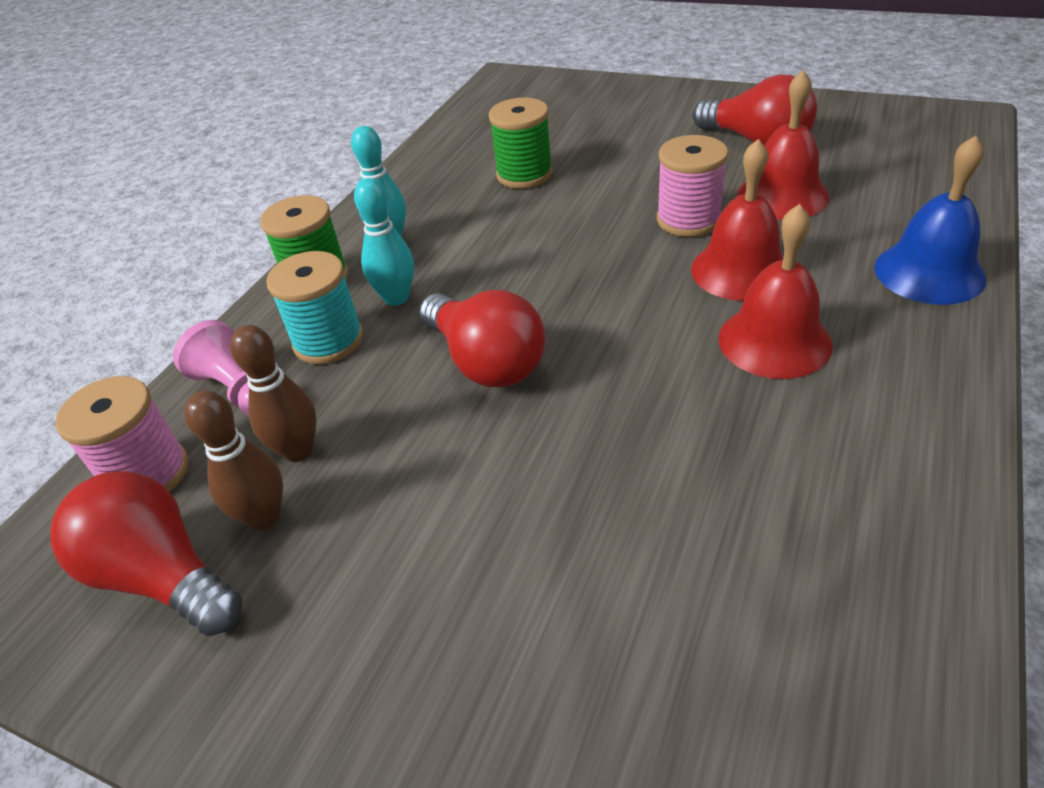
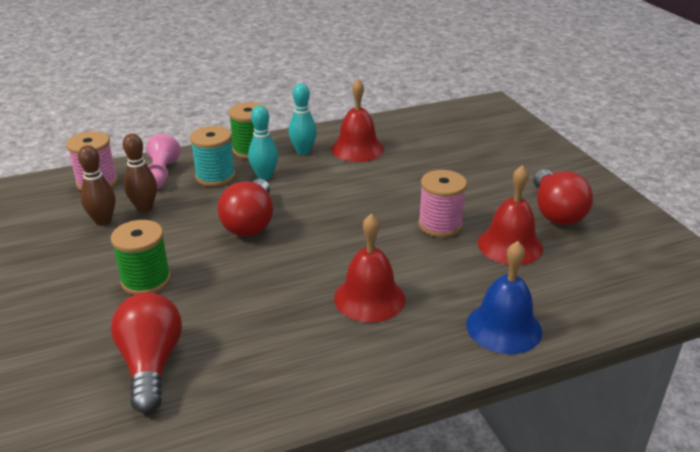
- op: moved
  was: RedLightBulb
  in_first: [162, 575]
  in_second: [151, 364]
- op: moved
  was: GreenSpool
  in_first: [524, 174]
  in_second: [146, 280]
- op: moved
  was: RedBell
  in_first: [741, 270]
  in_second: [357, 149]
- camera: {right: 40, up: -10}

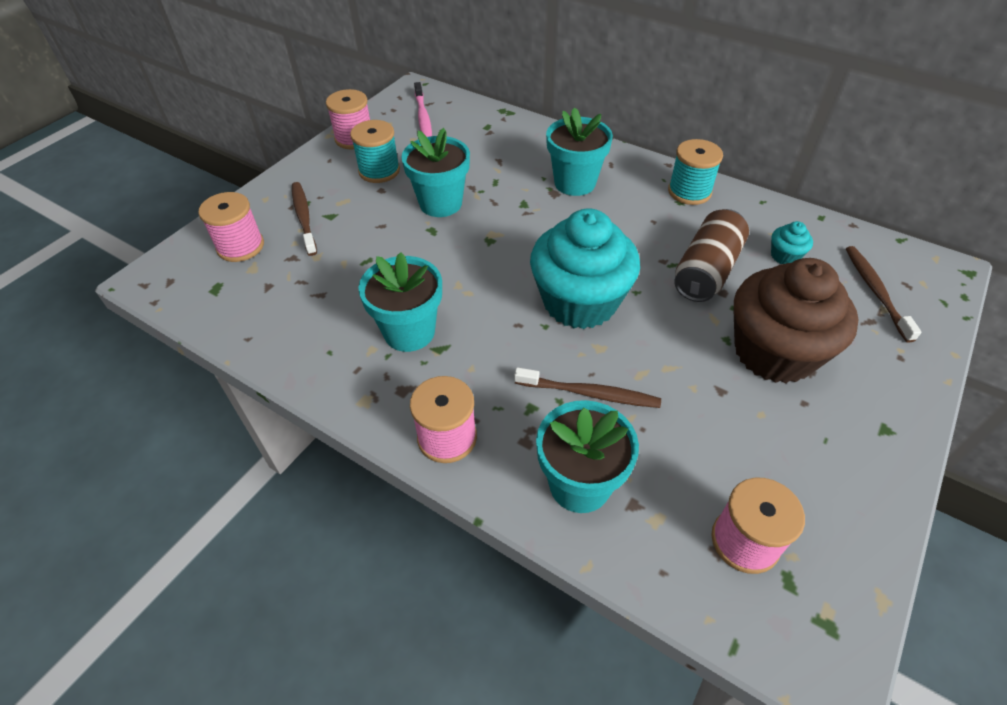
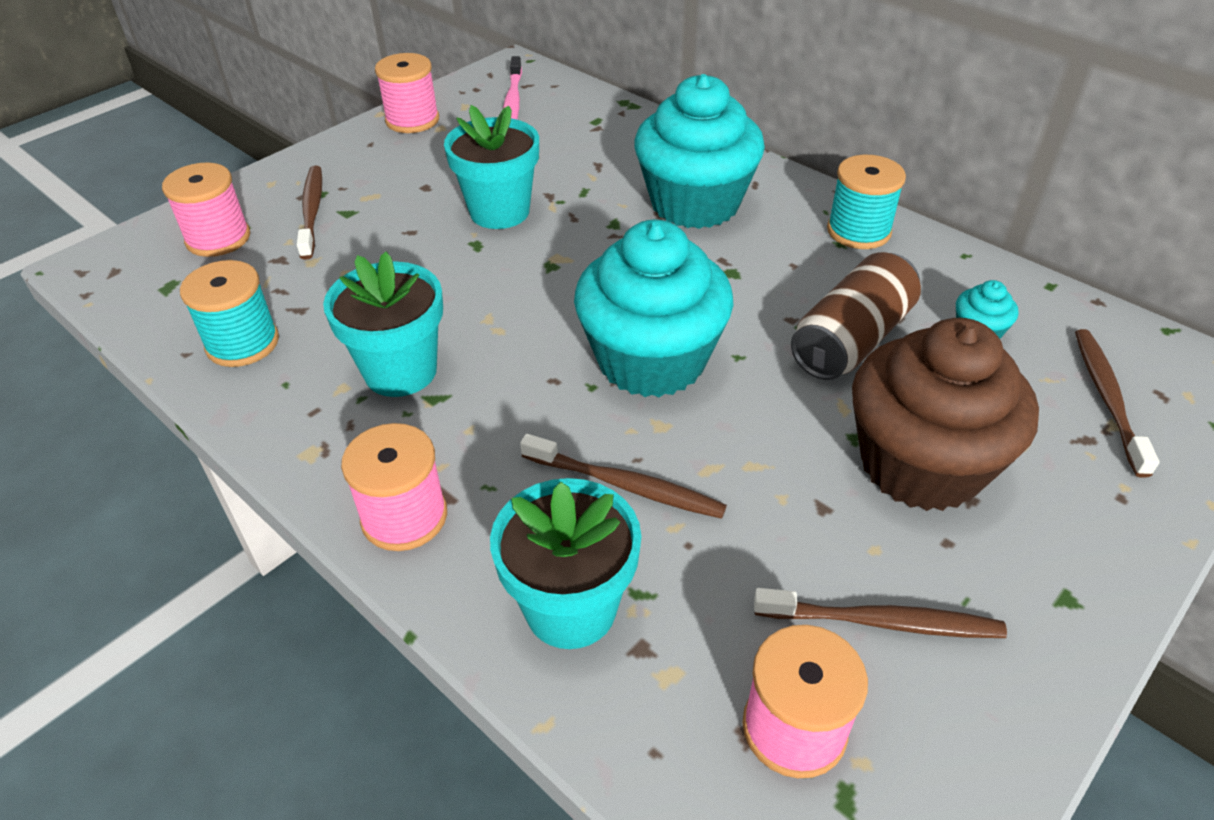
- op: moved
  was: TurquoiseSpool
  in_first: [379, 171]
  in_second: [242, 343]
- op: replaced
  was: TurquoiseFlowerPot
  now: TurquoiseCupcake
  in_first: [575, 183]
  in_second: [695, 203]
- op: added
  now: BrownToothbrush
  in_second: [883, 622]
- camera: {right: 10, up: -5}

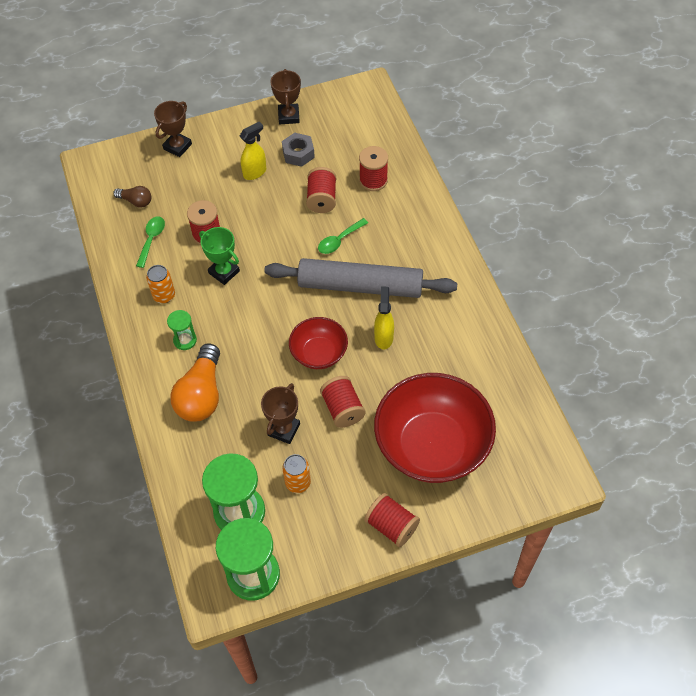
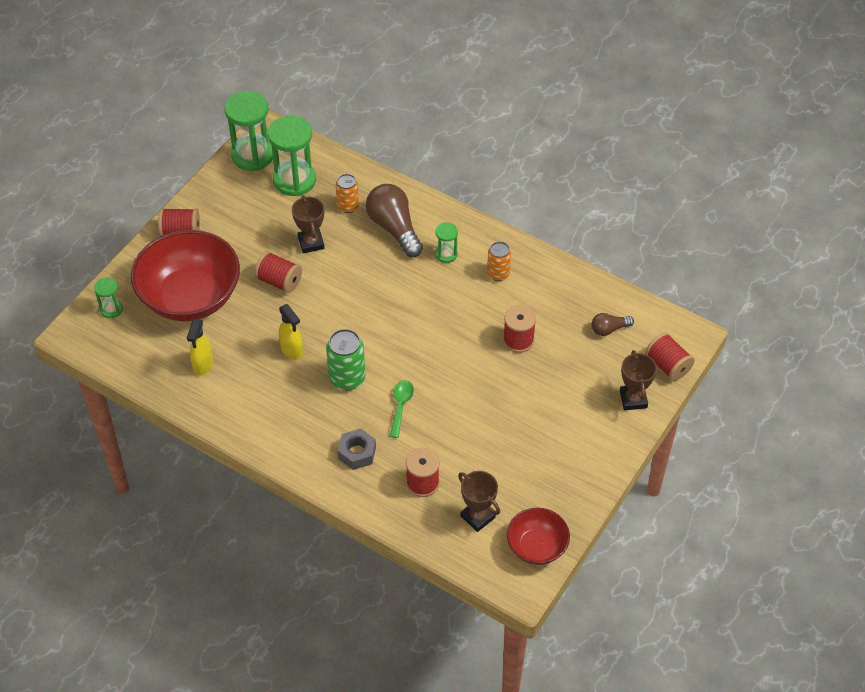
- op: removed
  was: GreenSpoon
  in_first: [151, 239]
- op: recoloured
  was: OrangeLightBulb
  now: BrownLightBulb
  in_first: [201, 394]
  in_second: [394, 228]
- op: removed
  was: GreenTrophy
  in_first: [224, 272]
- op: moved
  was: YellowSprayBottle
  in_first: [255, 172]
  in_second: [203, 365]
- op: replaced
  was: GreyRollingPin
  now: GreenCan
  in_first: [360, 286]
  in_second: [347, 378]
- op: moved
  was: BrownTrophy
  in_first: [288, 116]
  in_second: [478, 516]
- op: moved
  was: GreyNut
  in_first: [298, 154]
  in_second: [357, 453]
- op: moved
  was: OrangeCan
  in_first: [298, 483]
  in_second: [348, 206]
- op: moved
  was: RedBowl
  in_first: [319, 353]
  in_second: [537, 547]
- op: moved
  was: RedSpool
  in_first: [322, 199]
  in_second: [667, 365]
- op: added
  now: GreenHourglass
  in_second: [111, 309]
- camera: {right: 140, up: -5}

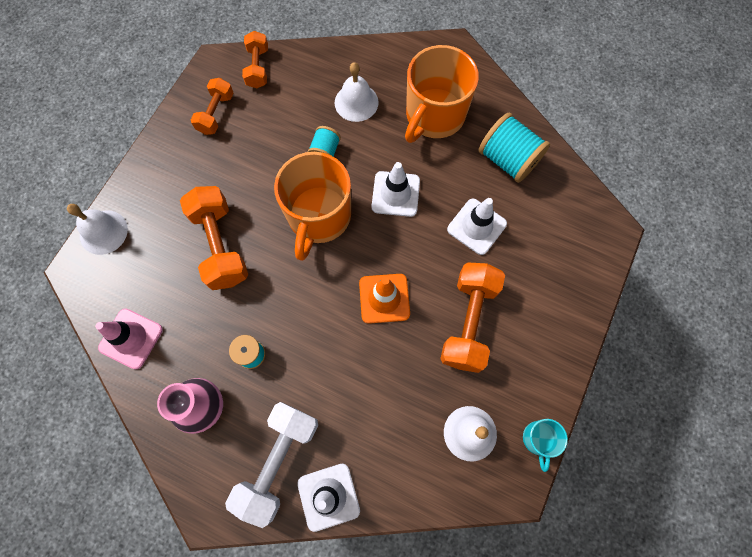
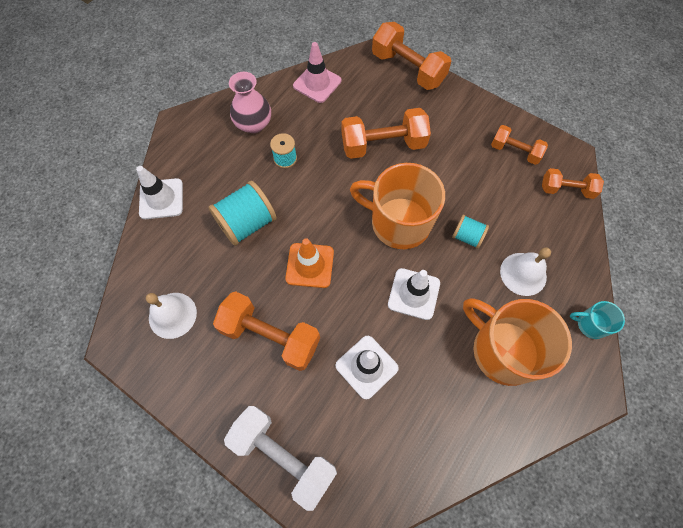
- op: replaced
  was: WhiteBell
  now: OrangeDumbbell
  in_first: [103, 232]
  in_second: [408, 69]
- op: moved
  was: WhiteDumbbell
  in_first: [278, 461]
  in_second: [283, 456]
- op: moved
  was: TurquoiseSpool
  in_first: [508, 160]
  in_second: [247, 223]
- op: moved
  was: TurquoiseMug
  in_first: [538, 439]
  in_second: [590, 324]
- camera: {right: 100, up: -5}

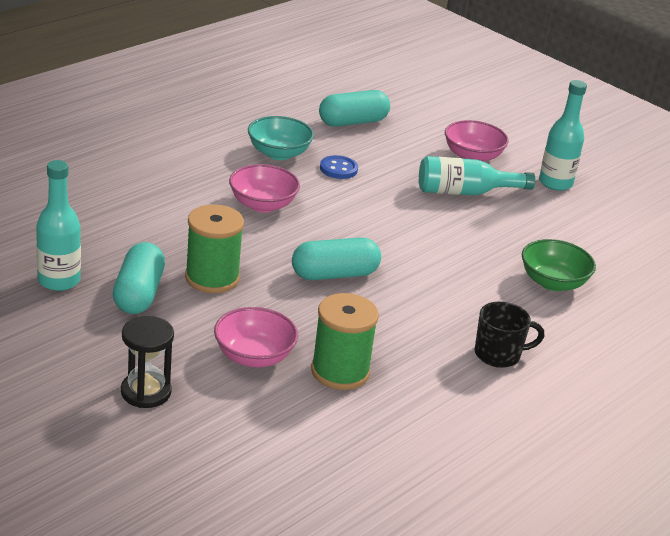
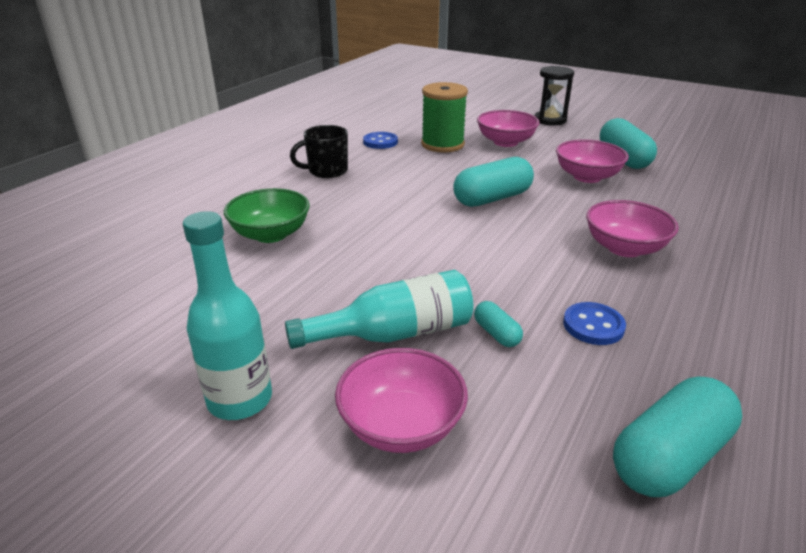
- op: removed
  was: TurquoiseBottle
  in_first: [59, 281]
- op: replaced
  was: GreenSpool
  now: PinkBowl
  in_first: [212, 278]
  in_second: [587, 177]
- op: removed
  was: TurquoiseBowl
  in_first: [278, 153]
- op: added
  now: BlueButton
  in_second: [380, 142]
- op: added
  now: TurquoiseCapsule
  in_second: [496, 333]
- camera: {right: 170, up: 0}

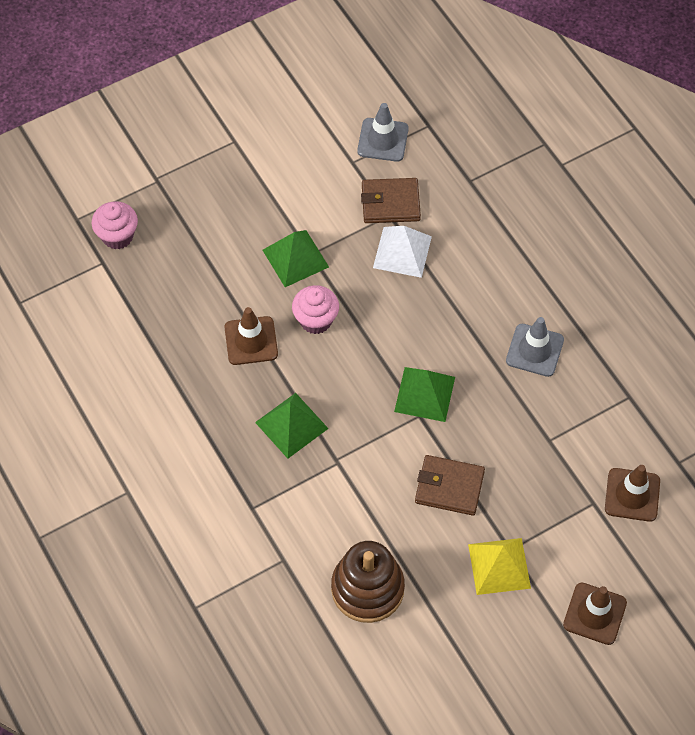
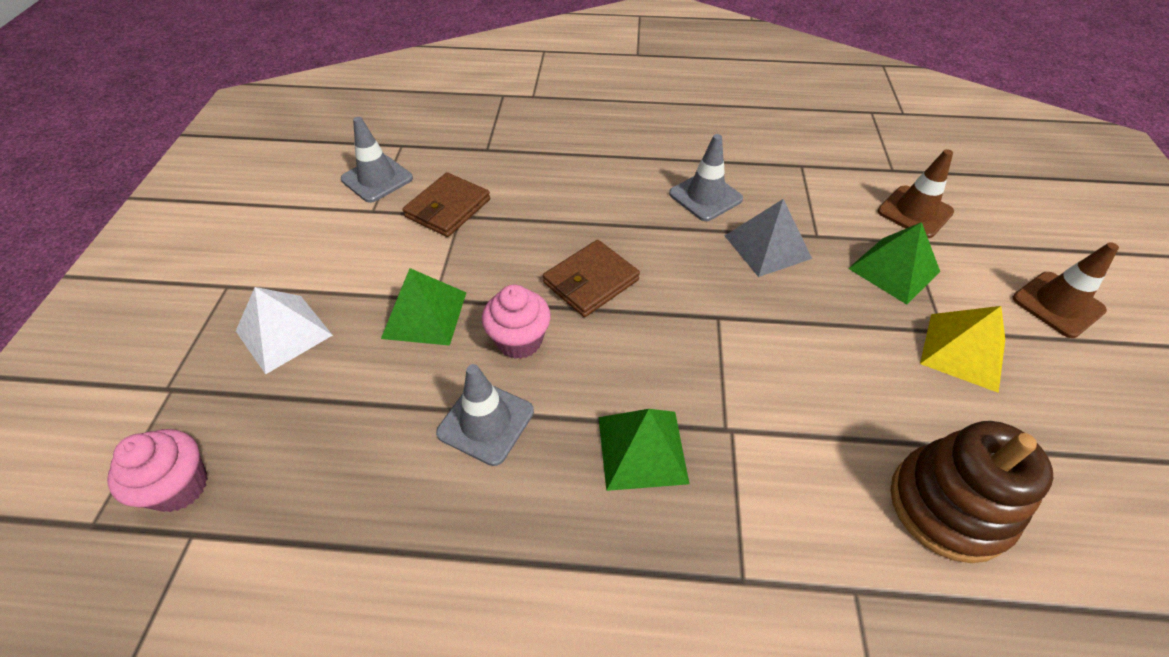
- op: recoloured
  was: BrownTrafficCone
  now: GreyTrafficCone
  in_first: [251, 341]
  in_second: [486, 422]
- op: moved
  was: WhitePyramid
  in_first: [402, 252]
  in_second: [284, 333]
- op: moved
  was: GreenPyramid
  in_first: [424, 394]
  in_second: [894, 269]
- op: moved
  was: BrownWallet
  in_first: [449, 487]
  in_second: [591, 281]
- op: added
  now: GreyPyramid
  in_second: [767, 246]
- camera: {right: -55, up: -10}

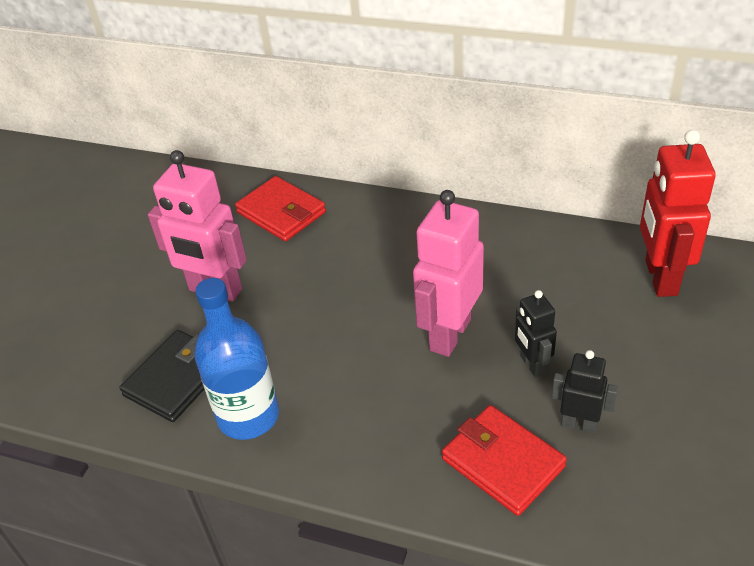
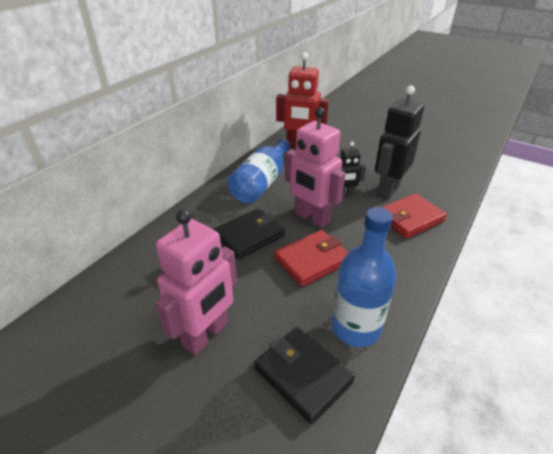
- op: moved
  was: RedWallet
  in_first: [281, 212]
  in_second: [312, 260]
- op: resized
  was: BlackRobot
  in_first: [579, 424]
  in_second: [388, 190]
  ratio: 1.82
- op: added
  now: BlackWallet
  in_second: [249, 236]
- op: added
  now: BlueBottle
  in_second: [262, 183]
- camera: {right: -80, up: -5}

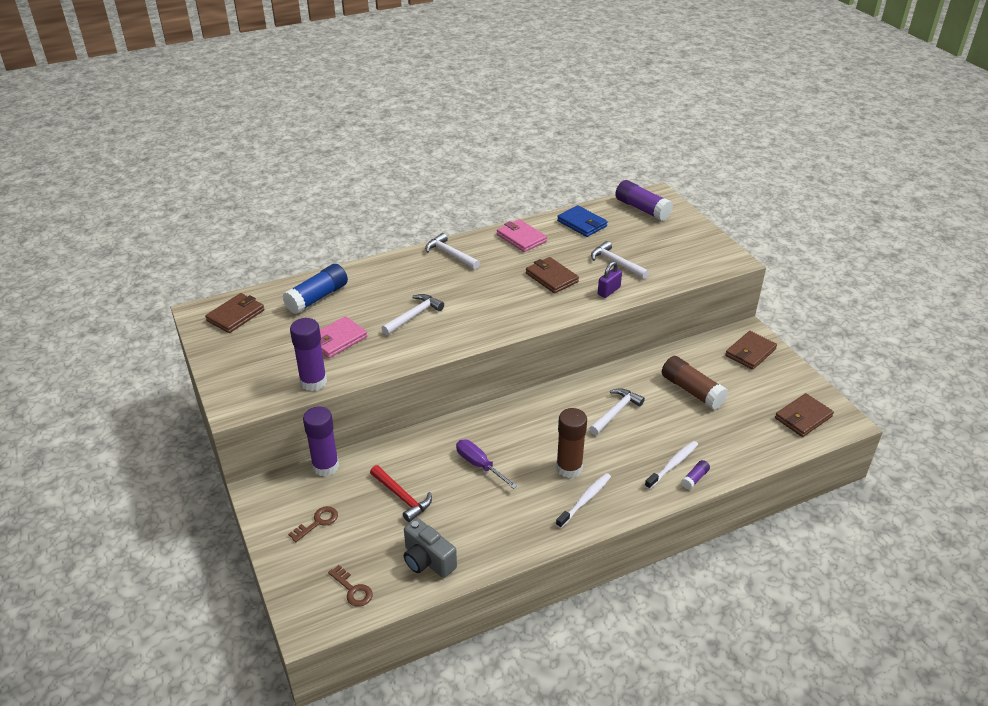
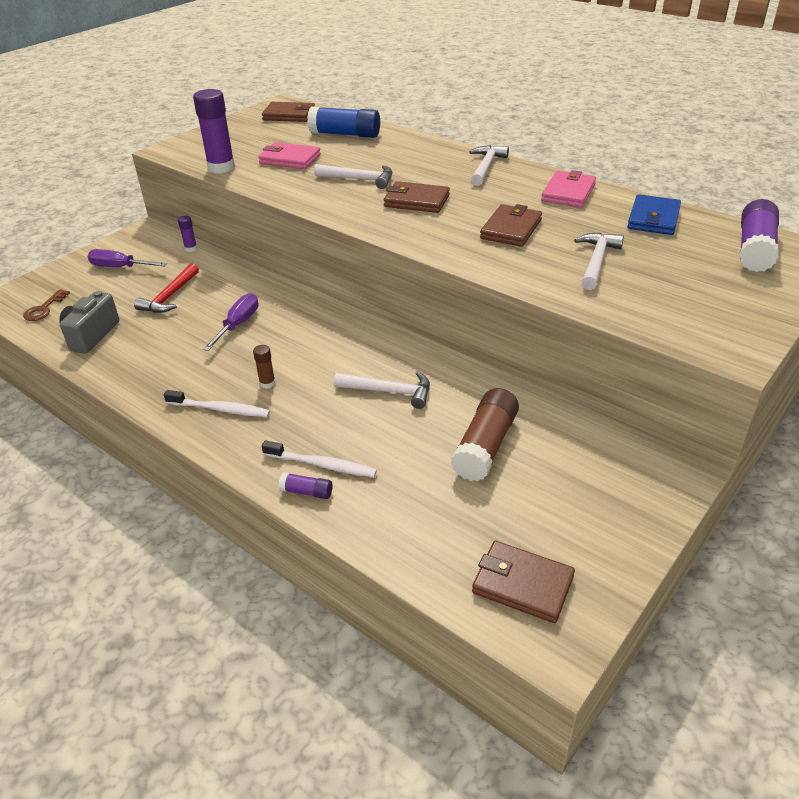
- op: replaced
  was: BrownKey
  now: PurpleScrewdriver
  in_first: [317, 522]
  in_second: [119, 267]
- op: resized
  was: PurpleGlueStick
  in_first: [325, 466]
  in_second: [191, 248]
  ratio: 0.47
- op: resized
  was: BrownGlueStick
  in_first: [569, 468]
  in_second: [267, 383]
  ratio: 0.47
- op: removed
  was: PurplePadlock
  in_first: [609, 291]
- op: moved
  was: BrownWallet
  in_first: [750, 352]
  in_second: [416, 201]
- camera: {right: 65, up: 0}

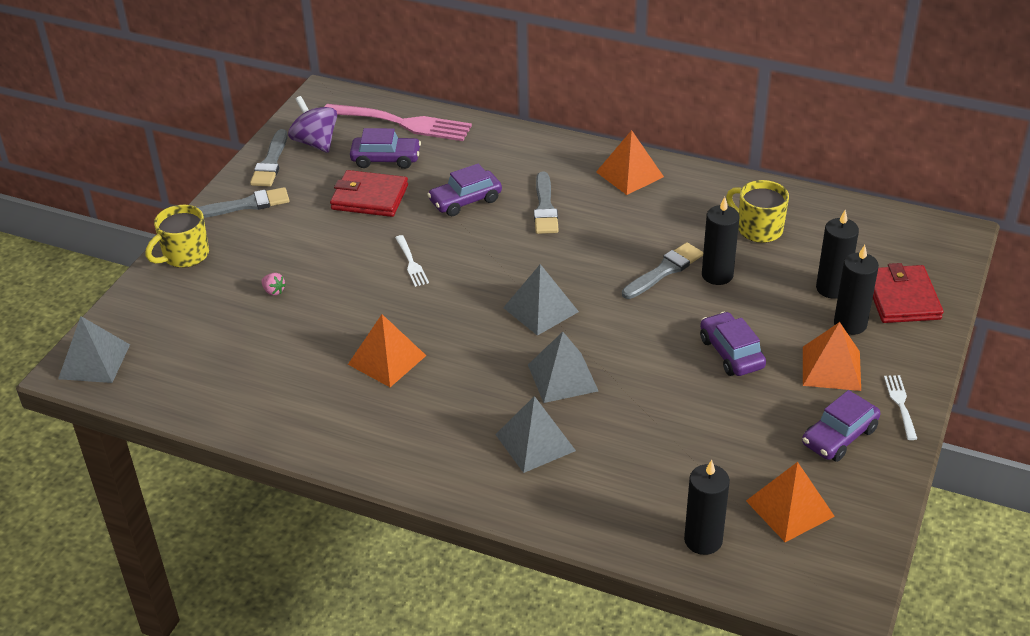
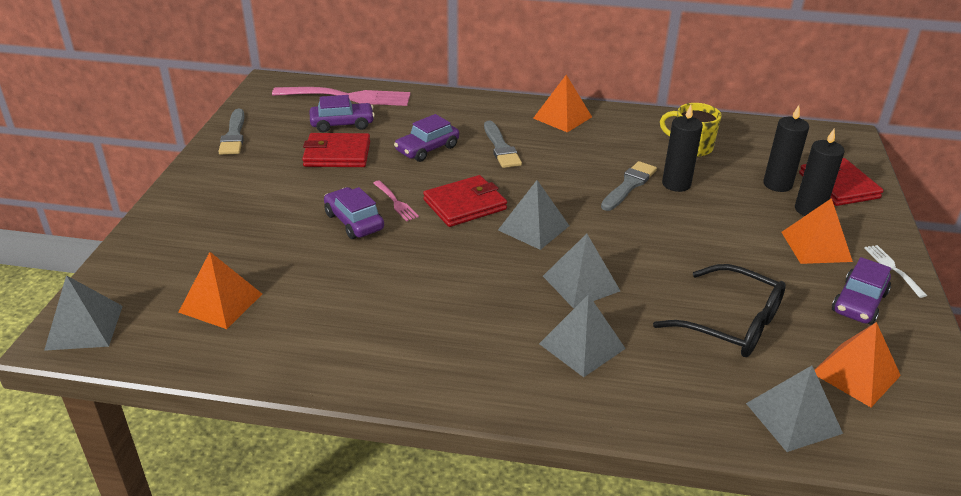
- op: removed
  was: YellowMug
  in_first: [185, 255]
- op: removed
  was: GreyBrush
  in_first: [246, 205]
- op: removed
  was: PinkStrawberry
  in_first: [273, 291]
- op: removed
  was: PurpleSpinningTop
  in_first: [315, 143]
- op: moved
  was: OrangePyramid
  in_first: [387, 360]
  in_second: [220, 303]
- op: recoloured
  was: WhiteFork
  now: PinkFork
  in_first: [411, 263]
  in_second: [395, 202]
- op: replaced
  was: BlackCandle
  now: GreyPyramid
  in_first: [703, 540]
  in_second: [793, 418]
- op: moved
  was: PurpleCar
  in_first: [731, 353]
  in_second: [354, 222]
- op: added
  now: RedWallet
  in_second: [465, 205]
- op: added
  now: BlackGlasses
  in_second: [731, 324]
- camera: {right: -15, up: -5}

